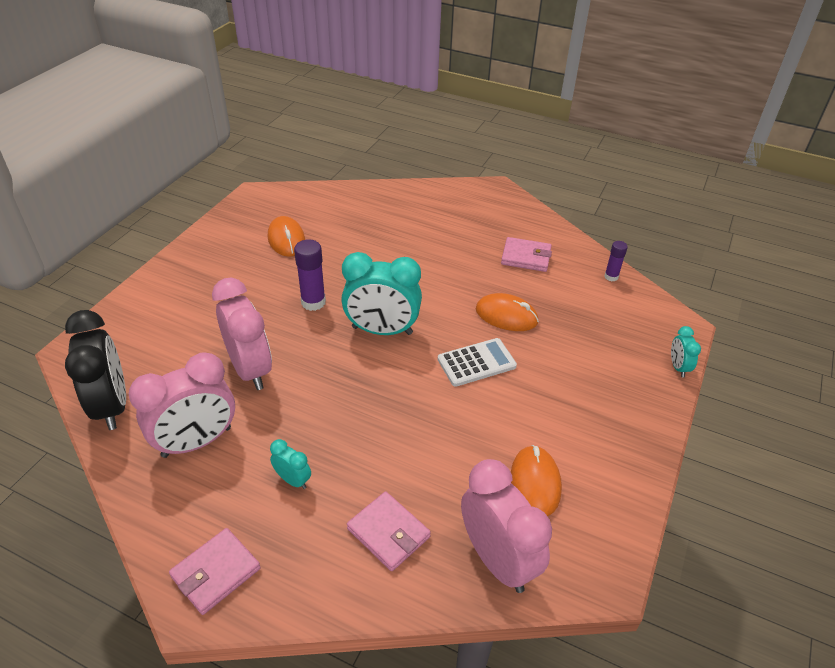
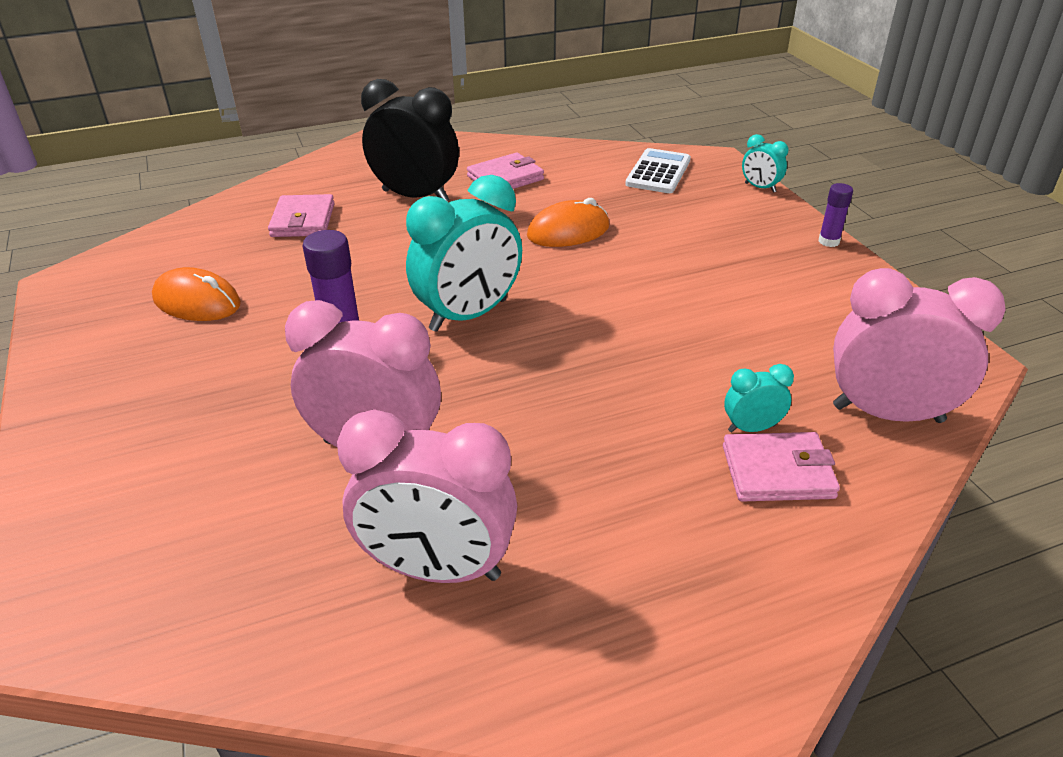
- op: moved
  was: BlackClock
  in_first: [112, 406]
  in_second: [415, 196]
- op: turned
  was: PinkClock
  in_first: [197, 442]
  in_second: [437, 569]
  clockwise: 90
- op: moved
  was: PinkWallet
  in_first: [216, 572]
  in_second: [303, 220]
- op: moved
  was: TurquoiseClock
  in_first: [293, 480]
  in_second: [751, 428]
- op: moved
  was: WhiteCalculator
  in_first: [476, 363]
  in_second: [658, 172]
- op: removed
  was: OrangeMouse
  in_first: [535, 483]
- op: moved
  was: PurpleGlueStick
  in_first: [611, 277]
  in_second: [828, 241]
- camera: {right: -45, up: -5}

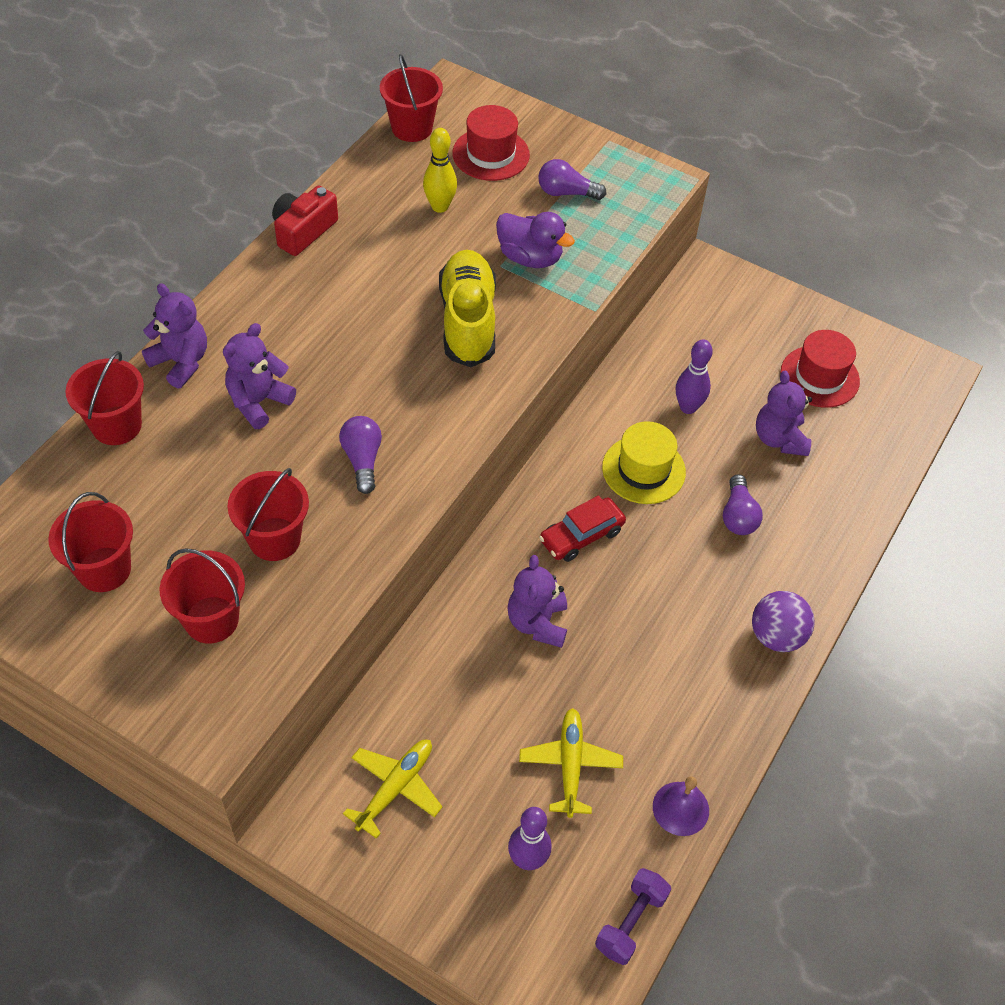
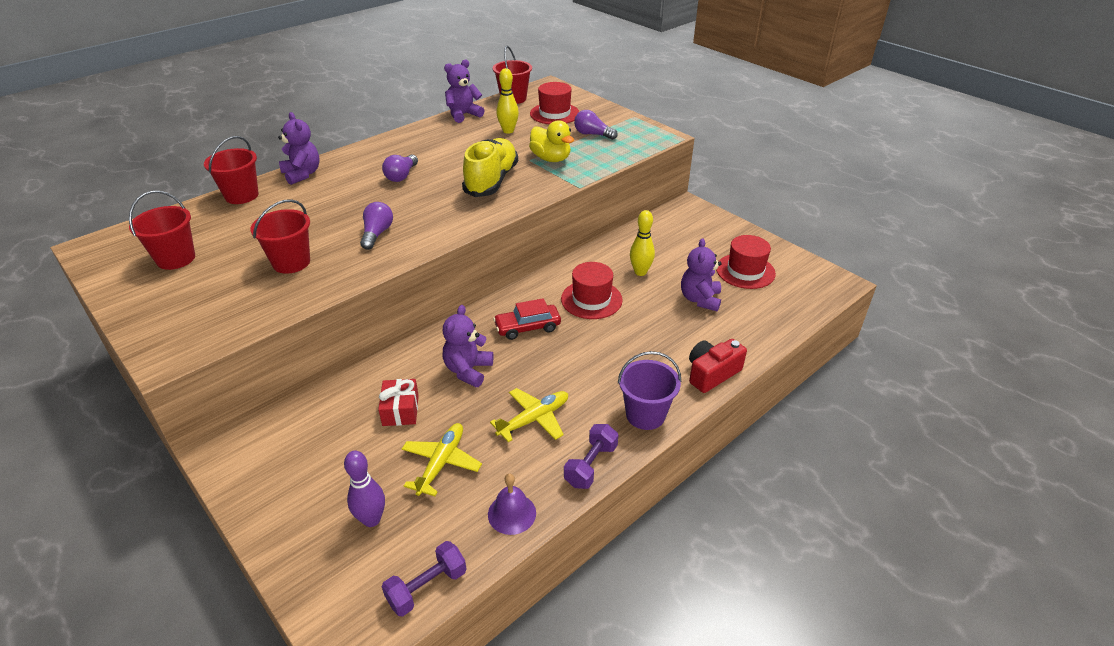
- op: removed
  was: RedBucket
  in_first: [211, 619]
- op: moved
  was: PurpleTeddyBear
  in_first: [258, 402]
  in_second: [463, 115]
- op: moved
  was: RedCamera
  in_first: [303, 231]
  in_second: [712, 373]
- op: moved
  was: YellowPlane
  in_first: [395, 788]
  in_second: [533, 419]
- op: recoloured
  was: PurpleDuck
  now: YellowDuck
  in_first: [530, 257]
  in_second: [551, 159]
- op: recoloured
  was: YellowHat
  now: RedHat
  in_first: [643, 470]
  in_second: [591, 299]
- op: recoloured
  was: PurpleBowlingPin
  now: YellowBowlingPin
  in_first: [688, 407]
  in_second: [640, 272]
- op: moved
  was: PurpleLightBulb
  in_first: [738, 516]
  in_second: [401, 176]
- op: replaced
  was: PurpleBall
  now: PurpleBucket
  in_first: [776, 636]
  in_second: [645, 415]
- op: added
  now: RedGift
  in_second: [400, 410]
- op: added
  now: PurpleDumbbell
  in_second: [591, 465]
- camera: {right: 20, up: -15}

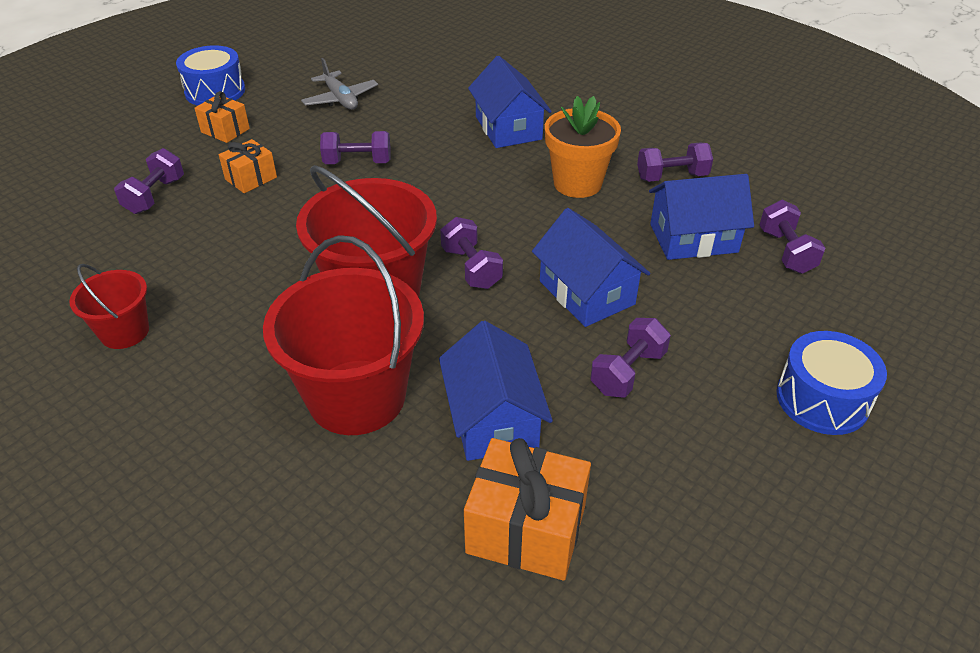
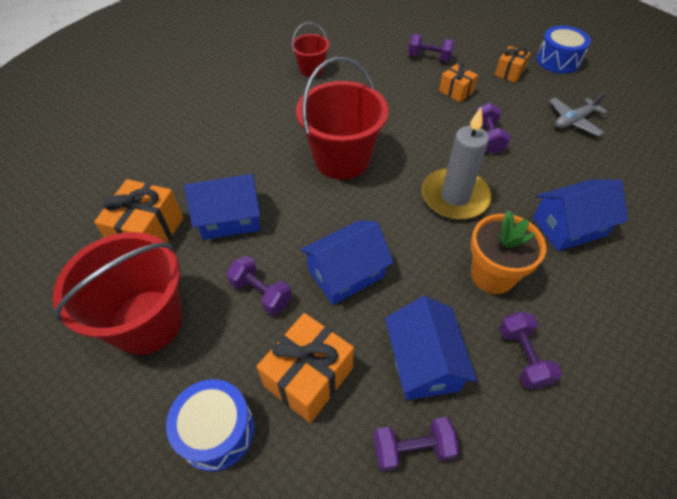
- op: moved
  was: RedBucket
  in_first: [357, 397]
  in_second: [147, 321]
- op: removed
  was: PurpleDumbbell
  in_first: [471, 268]
- op: added
  now: OrangeGift
  in_second: [308, 377]
- op: added
  now: GreyCandle
  in_second: [455, 197]
- camera: {right: 90, up: 10}

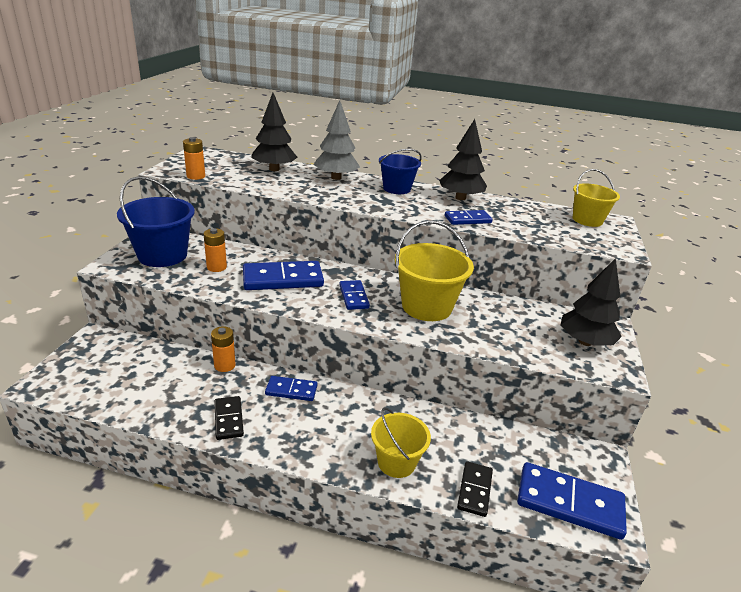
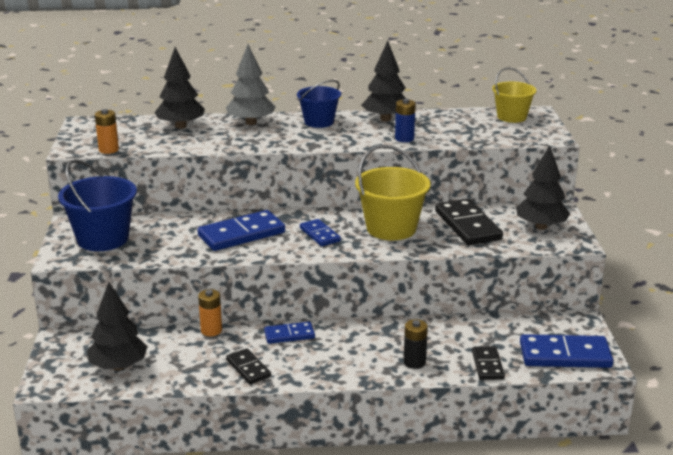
- op: removed
  was: OrangeBattery
  in_first: [216, 267]
- op: replaced
  was: YellowBucket
  now: BlackBattery
  in_first: [396, 462]
  in_second: [414, 362]
- op: replaced
  was: BlueDomino
  now: BlueBattery
  in_first: [467, 219]
  in_second: [404, 138]
- op: added
  now: BlackTree
  in_second: [118, 366]
- op: added
  now: BlackDomino
  in_second: [467, 225]
- camera: {right: -15, up: -5}

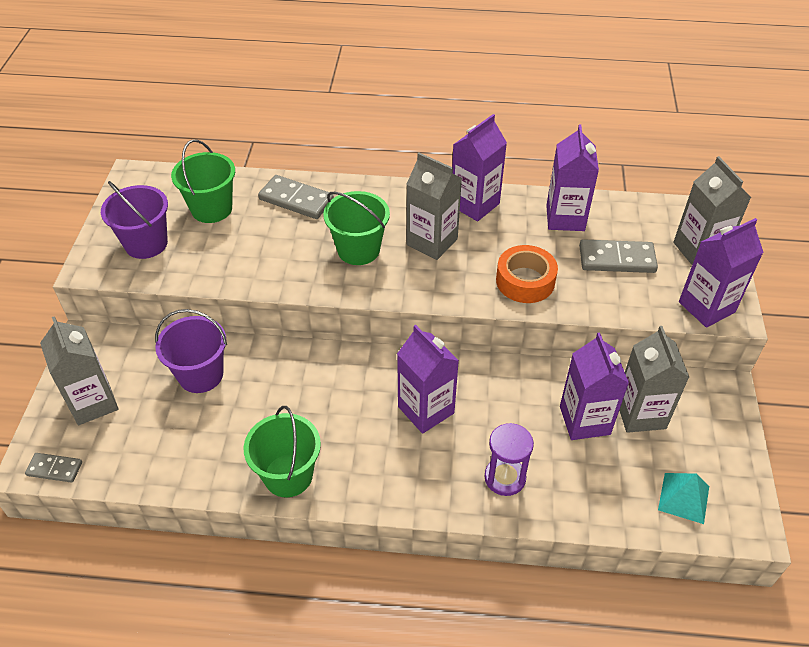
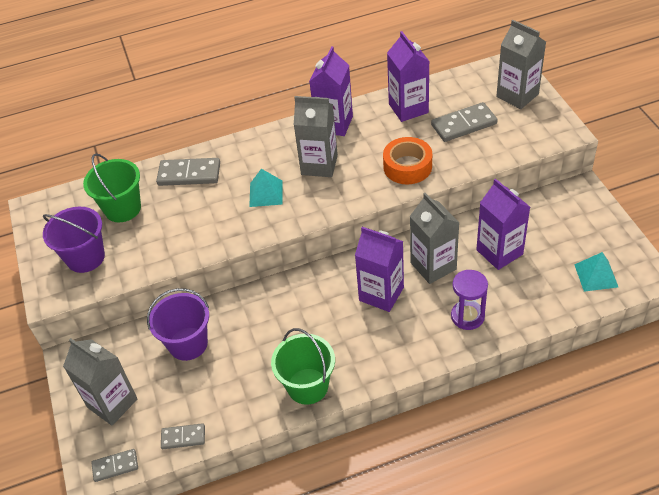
- op: replaced
  was: GreenBucket
  now: TurquoisePyramid
  in_first: [358, 250]
  in_second: [266, 193]
- op: moved
  was: GreyCarton
  in_first: [640, 414]
  in_second: [433, 266]
- op: removed
  was: PurpleCarton
  in_first: [706, 307]
- op: added
  now: GreyDomino
  in_second: [183, 437]
- camera: {right: -20, up: 0}

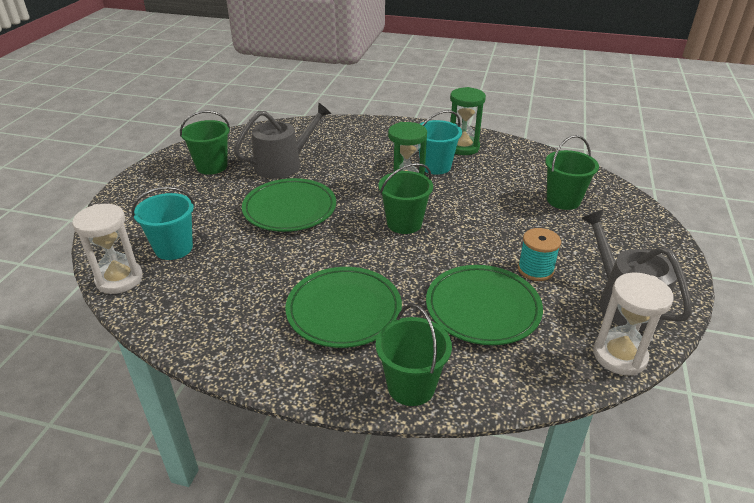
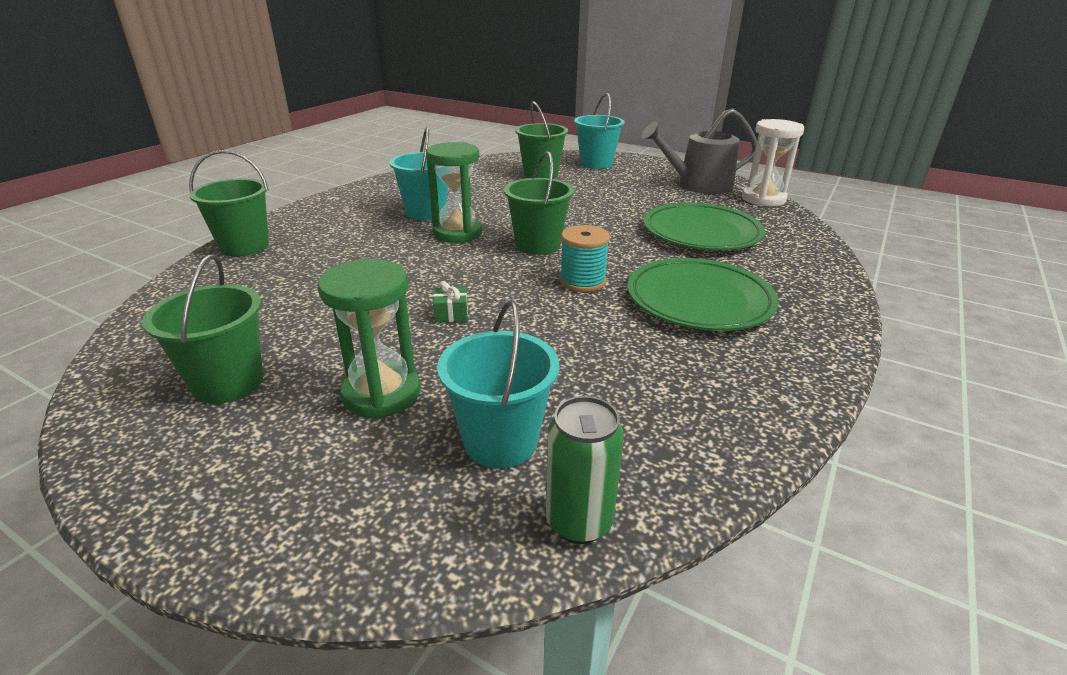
- op: replaced
  was: WhiteHourglass
  now: GreenCan
  in_first: [119, 279]
  in_second: [579, 522]
- op: removed
  was: GreyWateringCan
  in_first: [283, 164]
- op: replaced
  was: GreenPlate
  now: GreenGift
  in_first: [290, 209]
  in_second: [451, 314]
- op: moved
  was: GreenBucket
  in_first: [411, 386]
  in_second: [244, 246]
- op: moved
  was: GreenHourglass
  in_first: [462, 147]
  in_second: [381, 394]
- op: moved
  was: TurquoiseSpool
  in_first: [535, 269]
  in_second: [582, 281]
- op: added
  now: TurquoiseBucket
  in_second: [596, 163]
- camera: {right: -75, up: -5}

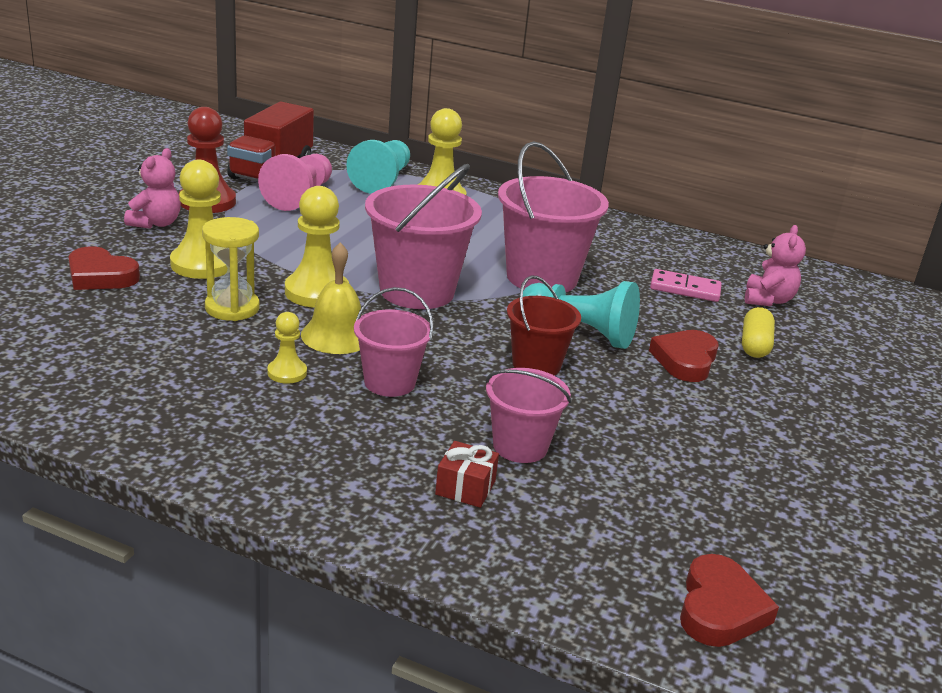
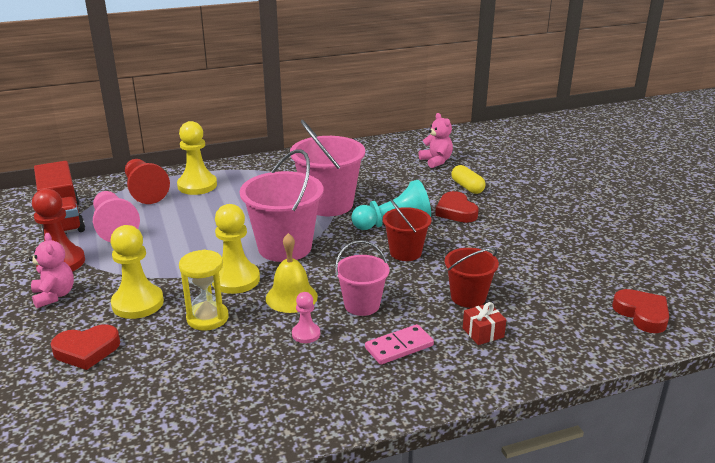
- op: recoloured
  was: YellowPawn
  now: PinkPawn
  in_first: [287, 373]
  in_second: [306, 334]
- op: recoloured
  was: TurquoisePawn
  now: RedPawn
  in_first: [382, 180]
  in_second: [145, 191]
- op: recoloured
  was: PinkBucket
  now: RedBucket
  in_first: [520, 446]
  in_second: [468, 297]
- op: moved
  was: PinkDomino
  in_first: [685, 289]
  in_second: [399, 347]
- camera: {right: -40, up: 0}

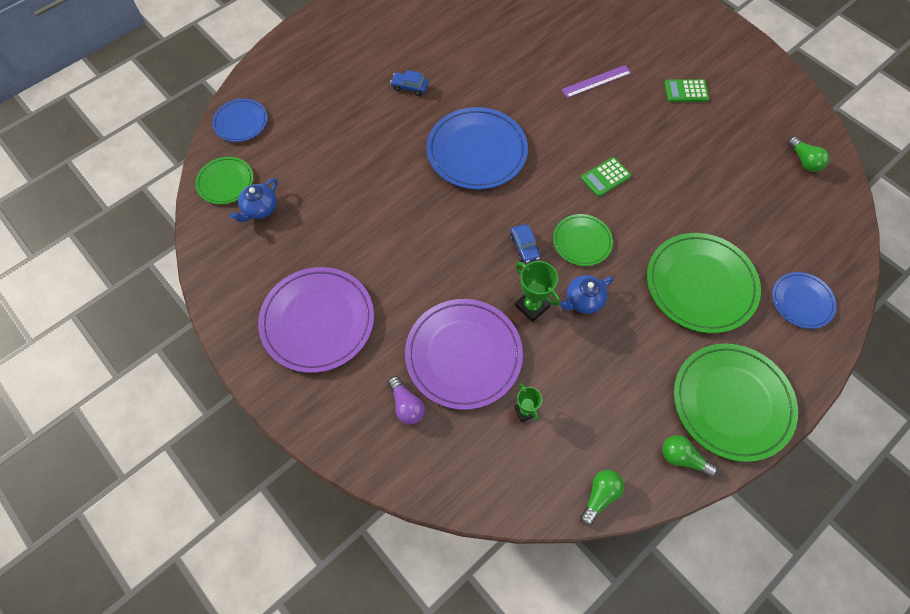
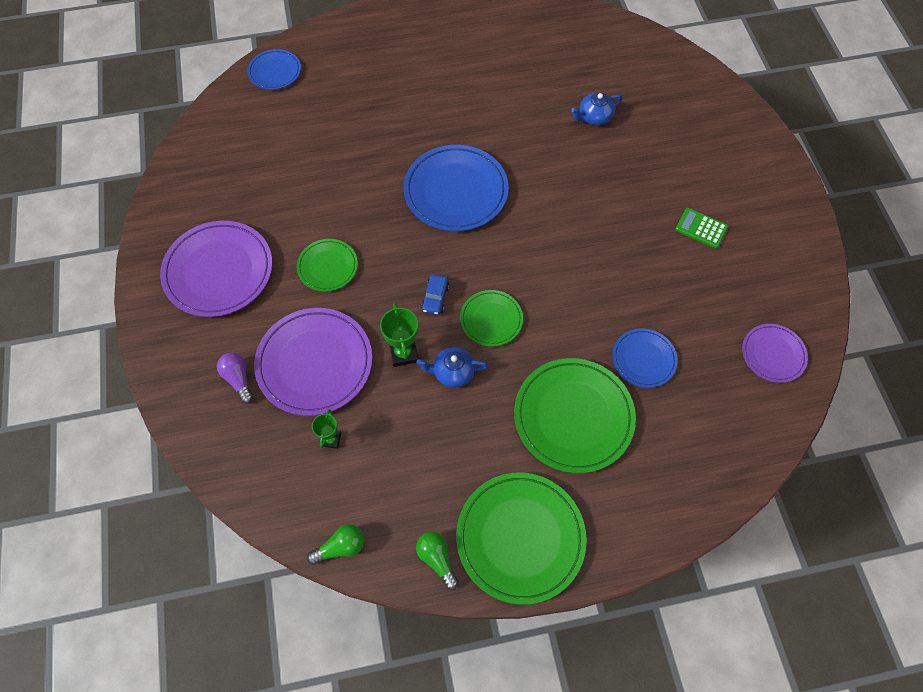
- op: moved
  was: GreenPlate
  in_first: [225, 182]
  in_second: [327, 267]
- op: moved
  was: BlueTeapot
  in_first: [259, 209]
  in_second: [594, 117]
- op: turned
  was: PurpleLightBulb
  in_first: [406, 405]
  in_second: [238, 379]
  clockwise: 150
- op: removed
  was: BlueCar
  in_first: [410, 87]
- op: removed
  was: PurpleRuler
  in_first: [596, 81]
- op: removed
  was: GreenCalculator
  in_first: [605, 177]
- op: moved
  was: BluePlate
  in_first: [802, 301]
  in_second: [643, 359]
- op: replaced
  was: GreenLightBulb
  now: PurplePlate
  in_first: [804, 161]
  in_second: [773, 354]
- camera: {right: 30, up: 0}

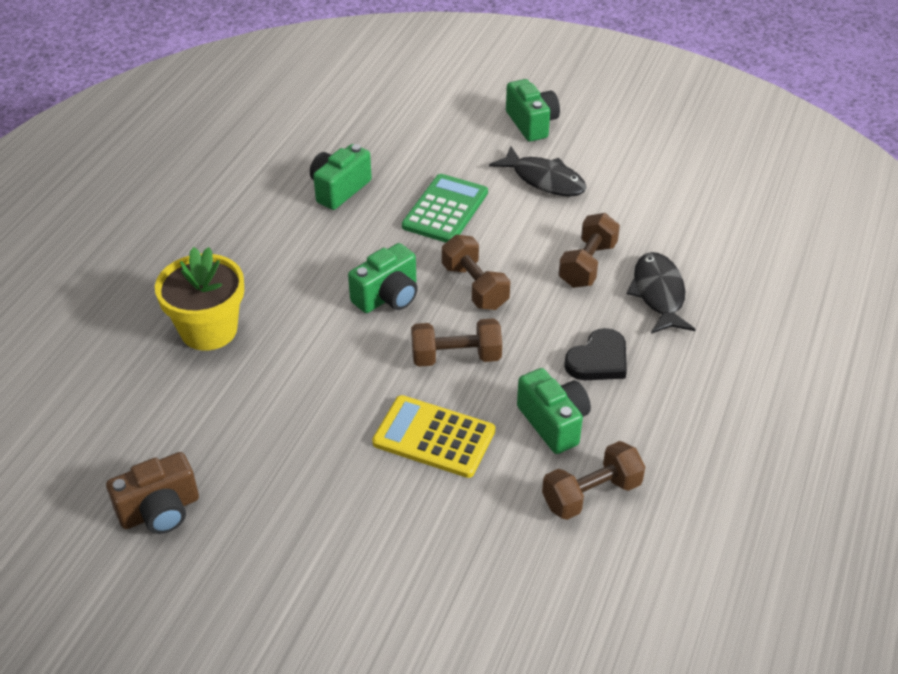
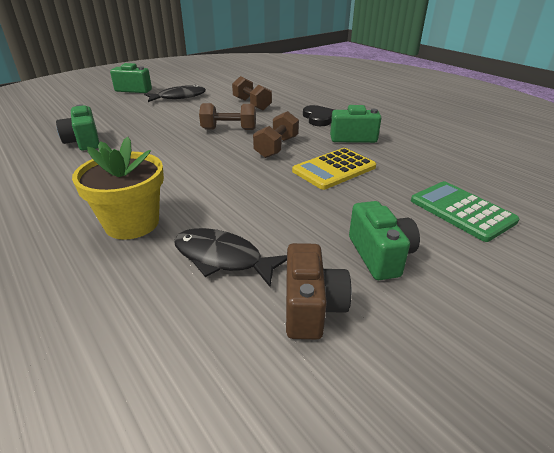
- op: moved
  was: GreenCamera
  in_first: [388, 296]
  in_second: [380, 255]
- op: moved
  was: GreenCalculator
  in_first: [445, 209]
  in_second: [461, 211]
- op: removed
  was: BrownDumbbell
  in_first: [591, 494]
- op: moved
  was: BlackFish
  in_first: [658, 294]
  in_second: [223, 258]
- camera: {right: -60, up: -10}

